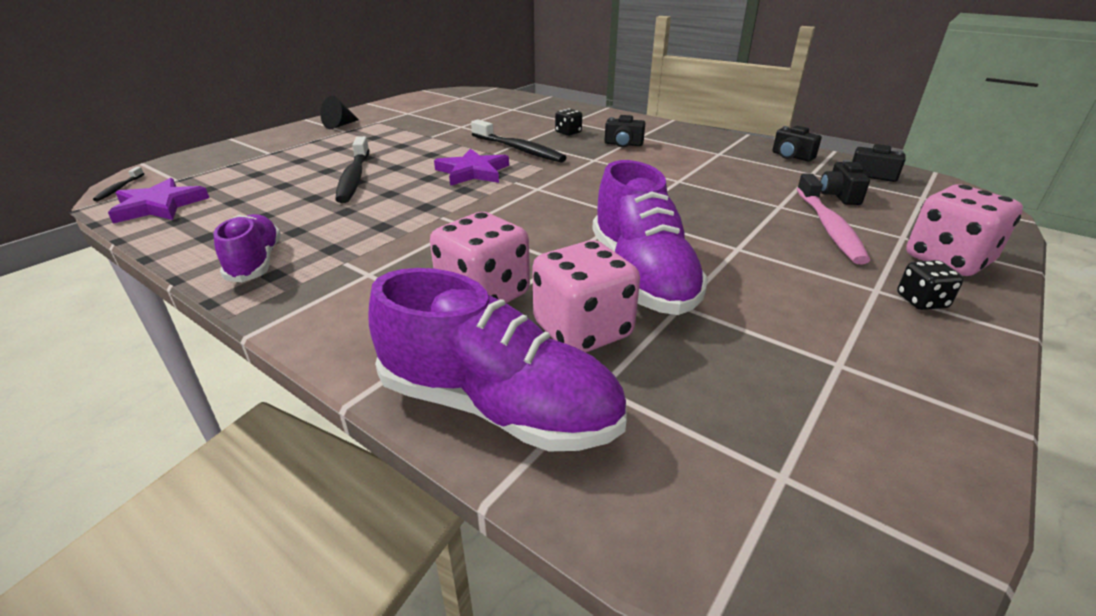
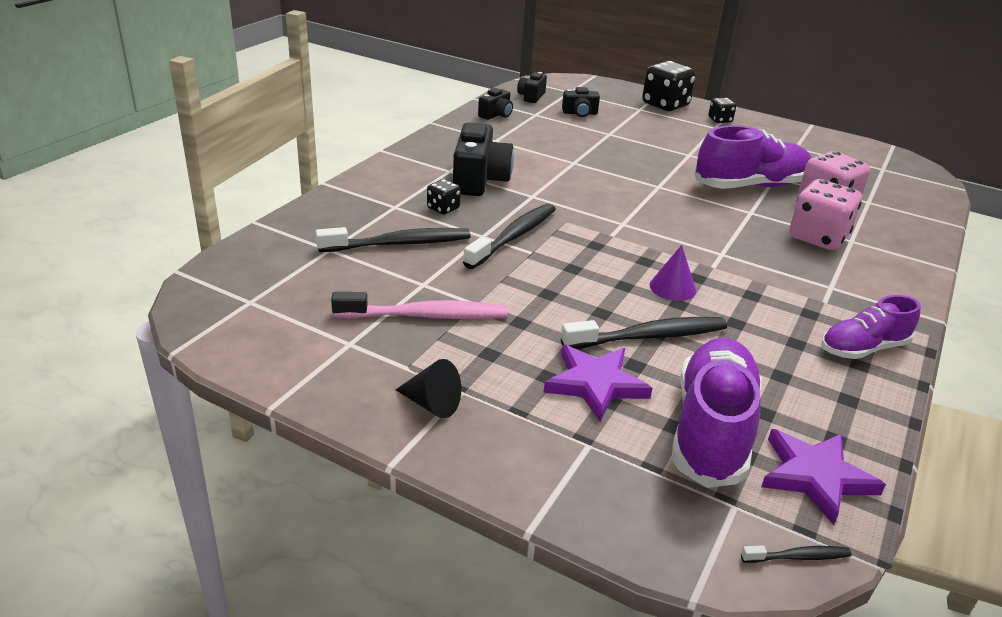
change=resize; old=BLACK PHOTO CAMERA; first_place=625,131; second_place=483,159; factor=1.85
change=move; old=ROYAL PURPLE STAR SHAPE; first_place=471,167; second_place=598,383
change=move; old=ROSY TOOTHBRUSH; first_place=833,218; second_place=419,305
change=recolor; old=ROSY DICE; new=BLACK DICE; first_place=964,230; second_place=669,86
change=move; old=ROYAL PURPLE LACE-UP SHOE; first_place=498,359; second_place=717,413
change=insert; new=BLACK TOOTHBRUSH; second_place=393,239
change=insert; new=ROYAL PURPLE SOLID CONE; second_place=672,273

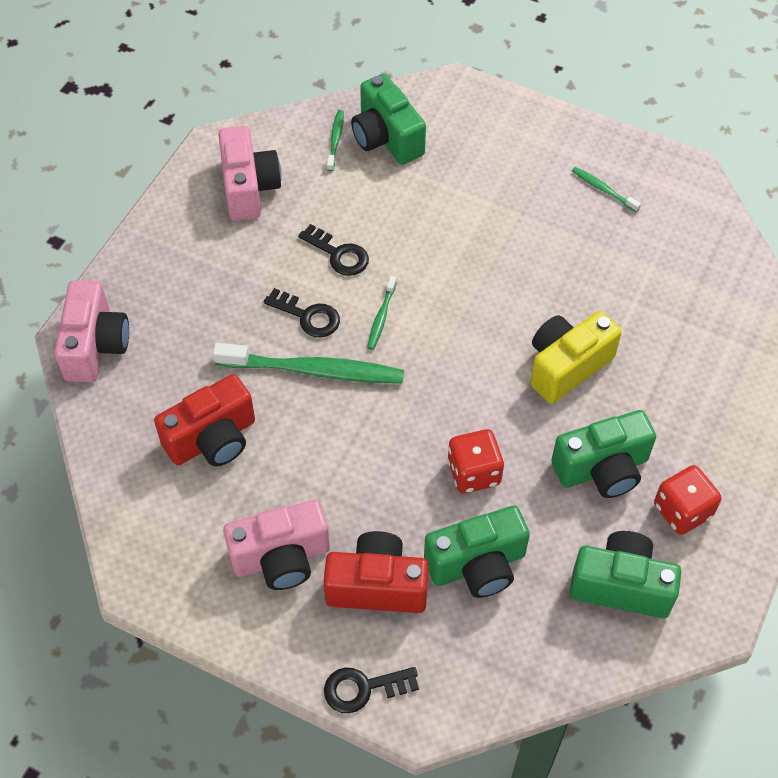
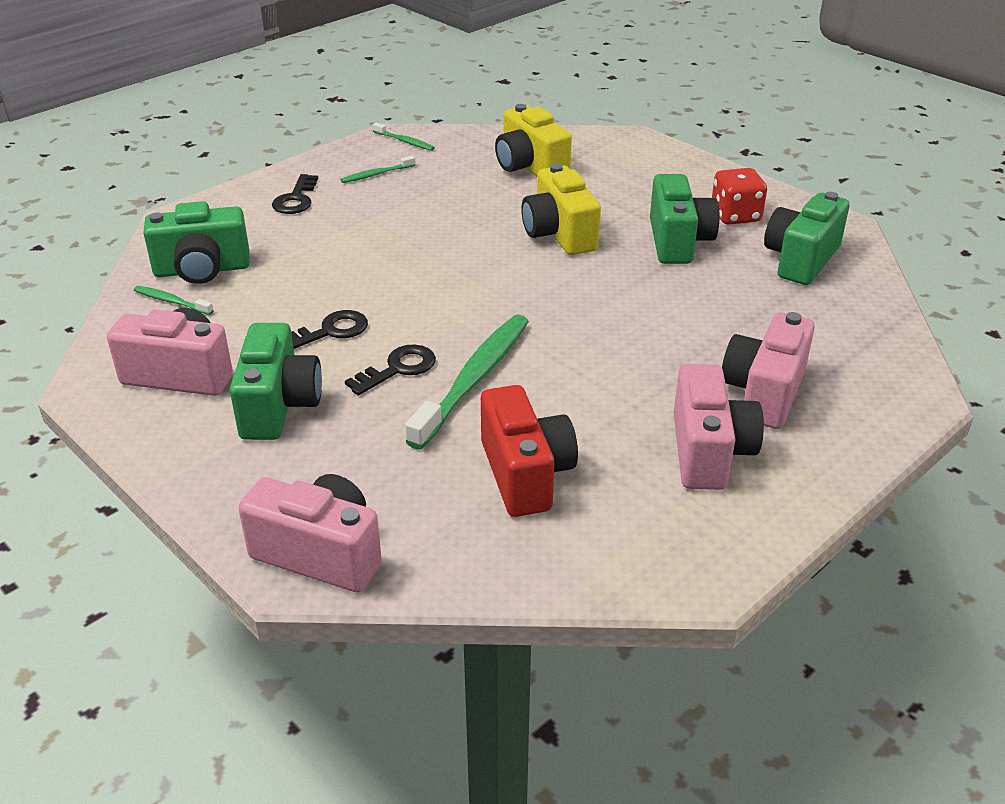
change=move; old=LEAF-GREEN TOOTHBRUSH; first_place=382,313; second_place=404,137
change=delete; old=RED DICE; first_place=475,461
change=move; old=LEAF-GREEN PHOTO CAMERA; first_place=477,551; second_place=276,381
change=recolor; old=RED PHOTO CAMERA; new=ROSY PHOTO CAMERA; first_place=376,572; second_place=768,370
change=move; old=BLACK DOOR KEY; first_place=371,690; second_place=295,194
change=insert; new=YELLOW PHOTO CAMERA; second_place=533,140

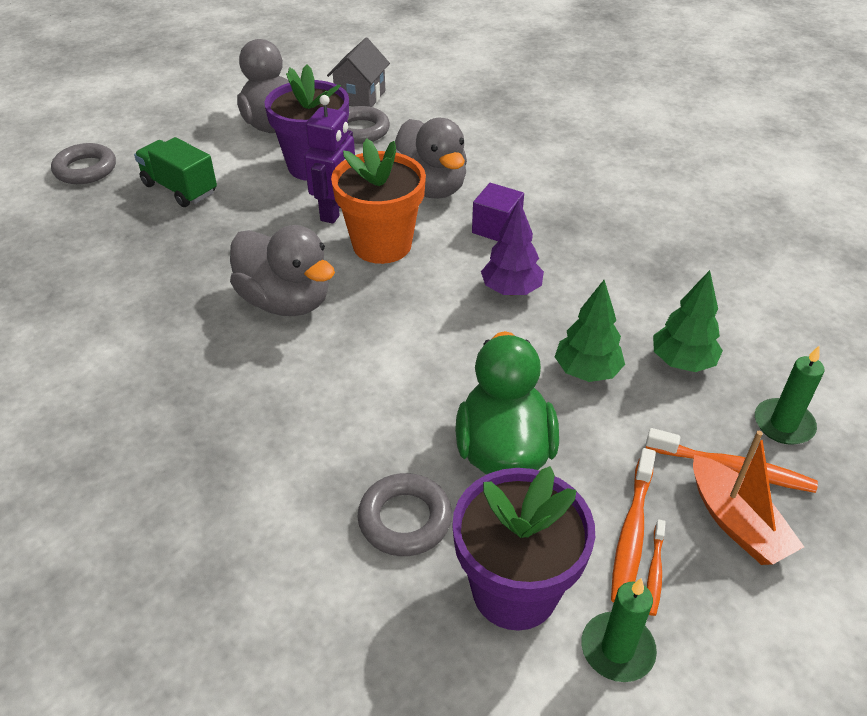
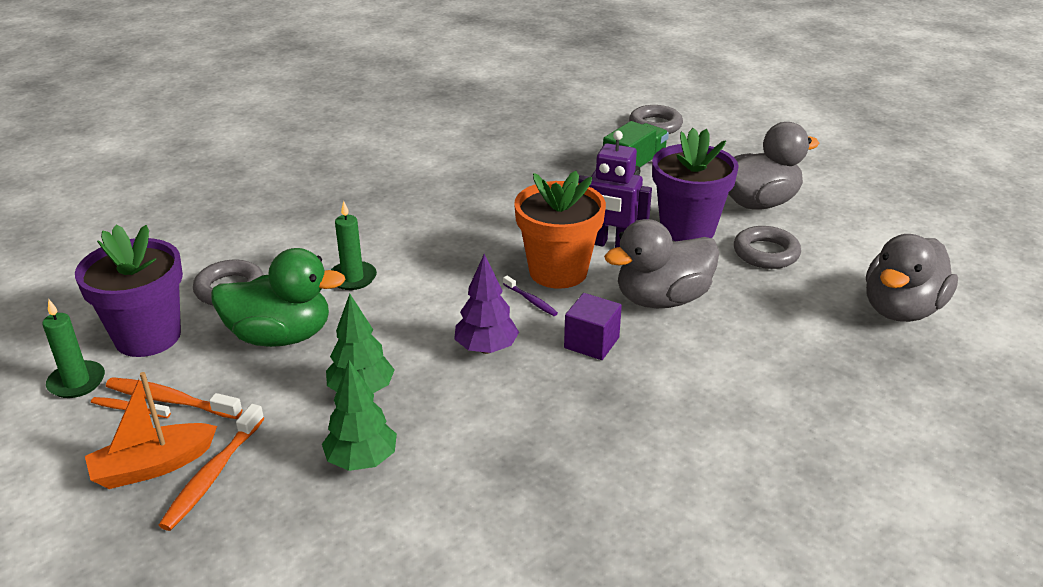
change=delete; old=GREY COTTAGE; first_place=358,72
change=move; old=GREY TOY DUCK; first_place=282,270; second_place=912,278
change=move; old=LEAF-GREEN WAX CANDLE; first_place=790,395; second_place=354,245
change=insert; new=ROYAL PURPLE TOOTHBRUSH; second_place=530,296

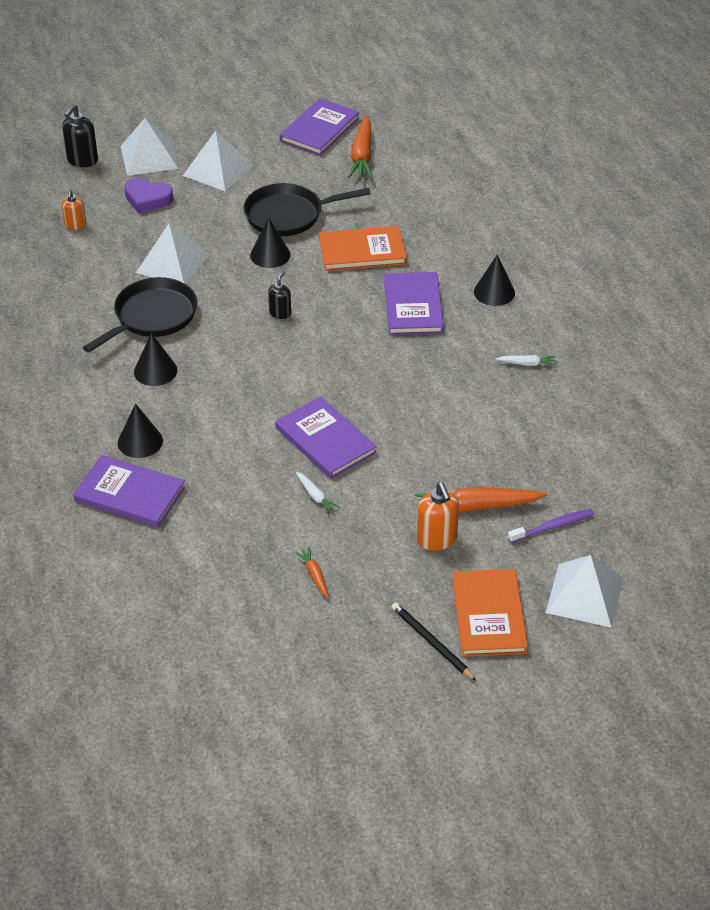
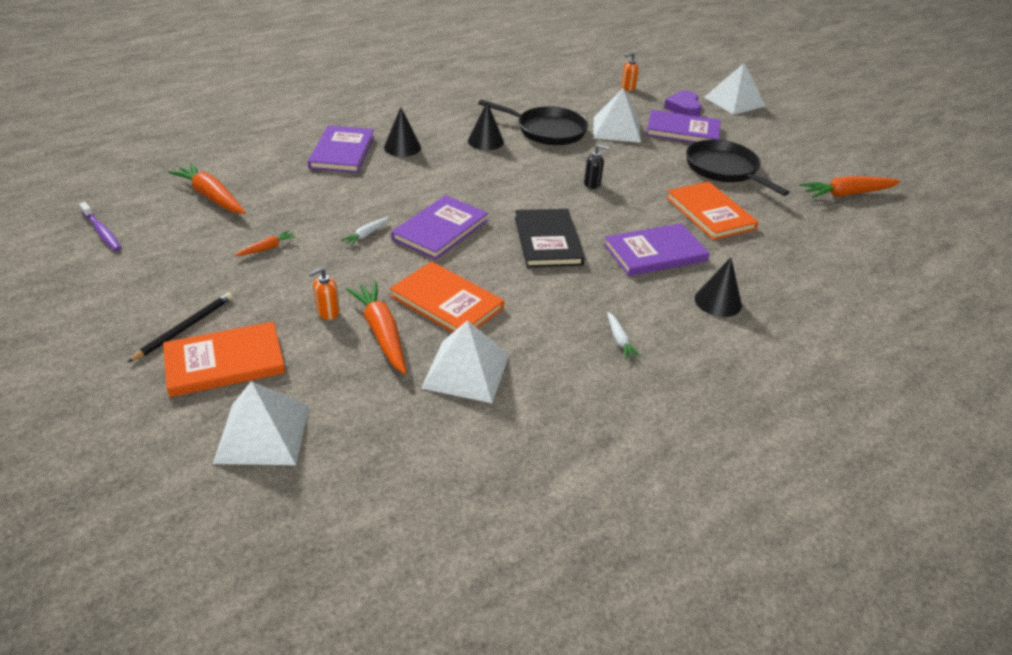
change=move; old=ROYAL PURPLE HARDCOVER; first_place=319,127; second_place=683,126
change=delete; old=BLACK PUMP BOTTLE; first_place=80,135
change=move; old=SNOW-WHITE PYRAMID; first_place=218,161; second_place=465,361
change=delete; old=BLACK SOLID CONE; first_place=270,242
change=resize; old=ORANGE-COLOURED PUMP BOTTLE; first_place=438,516; second_place=324,294; factor=0.63
change=move; old=ROYAL PURPLE TOOTHBRUSH; first_place=551,526; second_place=100,226
change=insert; new=ORANGE-COLOURED ROOT VEGETABLE; second_place=207,188
change=insert; new=BLACK HARDCOVER; second_place=550,238
change=insert; new=ORANGE-COLOURED HARDCOVER; second_place=447,297

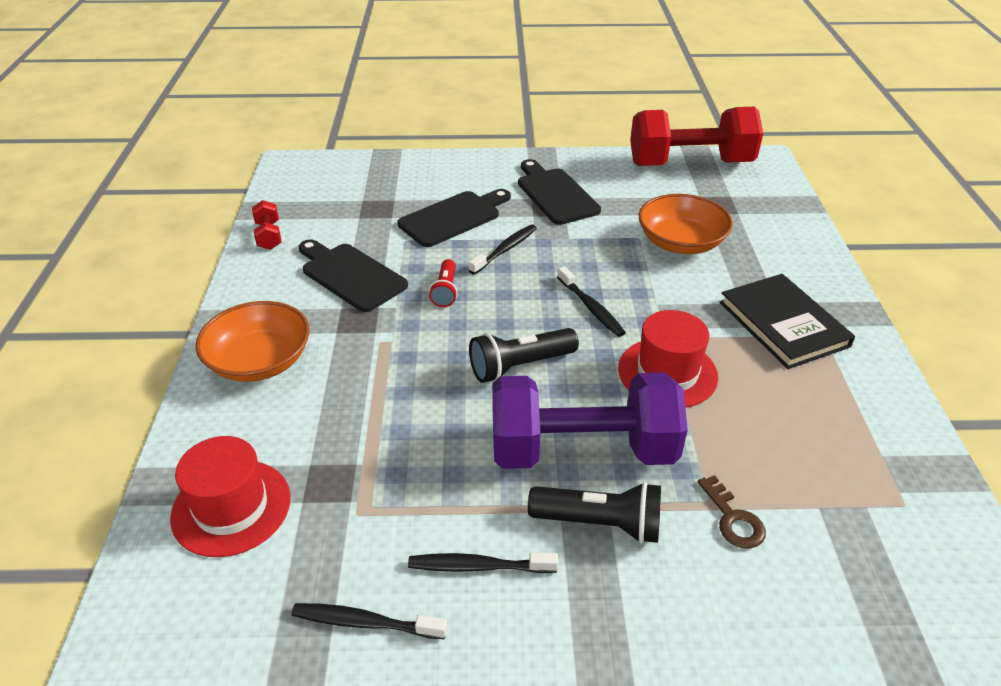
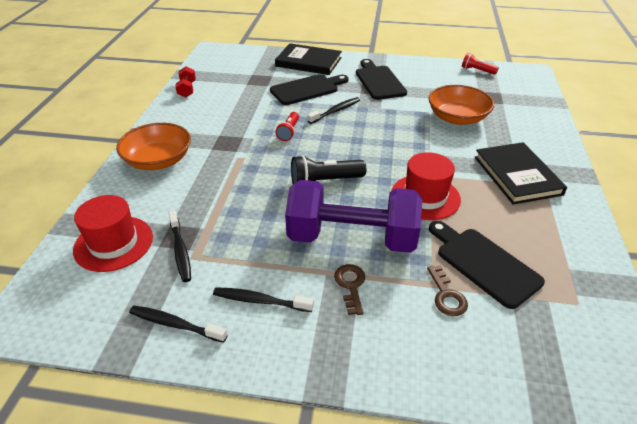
change=replace; old=RED DUMBBELL; new=RED FLASHLIGHT; first_place=696,136; second_place=480,64
change=move; old=BLACK CUTTING BOARD; first_place=353,275; second_place=487,265
change=move; old=BLACK TOOTHBRUSH; first_place=591,301; second_place=180,246
change=replace; old=BLACK FLASHLIGHT; new=RUSSET DOOR KEY; first_place=594,513; second_place=349,289
change=insert; new=BLACK HARDCOVER; second_place=308,59

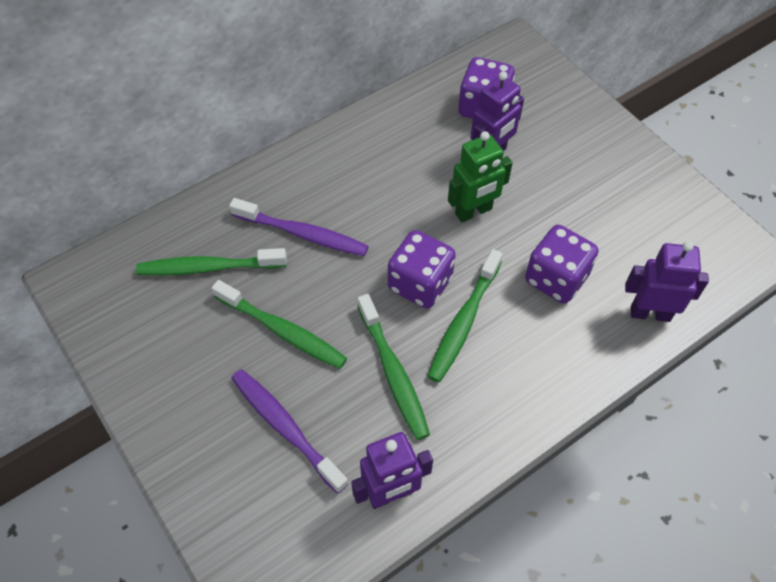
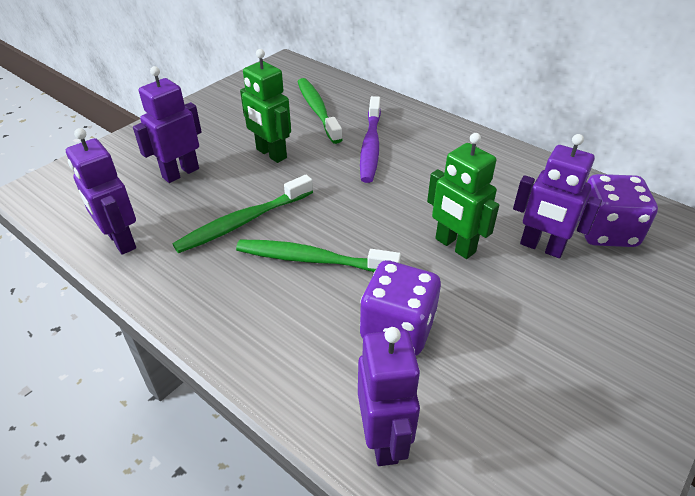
change=delete; old=ROYAL PURPLE DICE; first_place=422,269
change=replace; old=LEAF-GREEN TOOTHBRUSH; new=LEAF-GREEN TOY ROBOT; first_place=279,324; second_place=265,106
change=replace; old=ROYAL PURPLE TOOTHBRUSH; new=ROYAL PURPLE TOY ROBOT; first_place=290,431; second_place=167,124

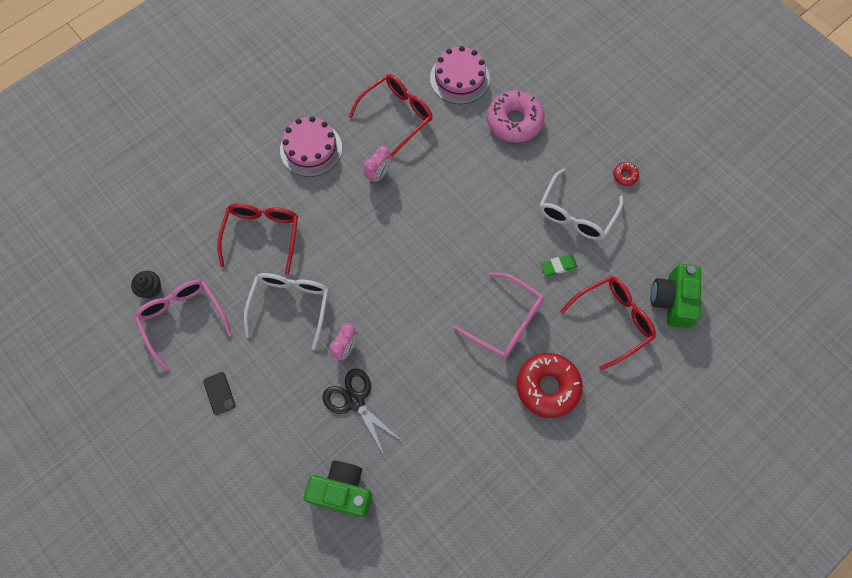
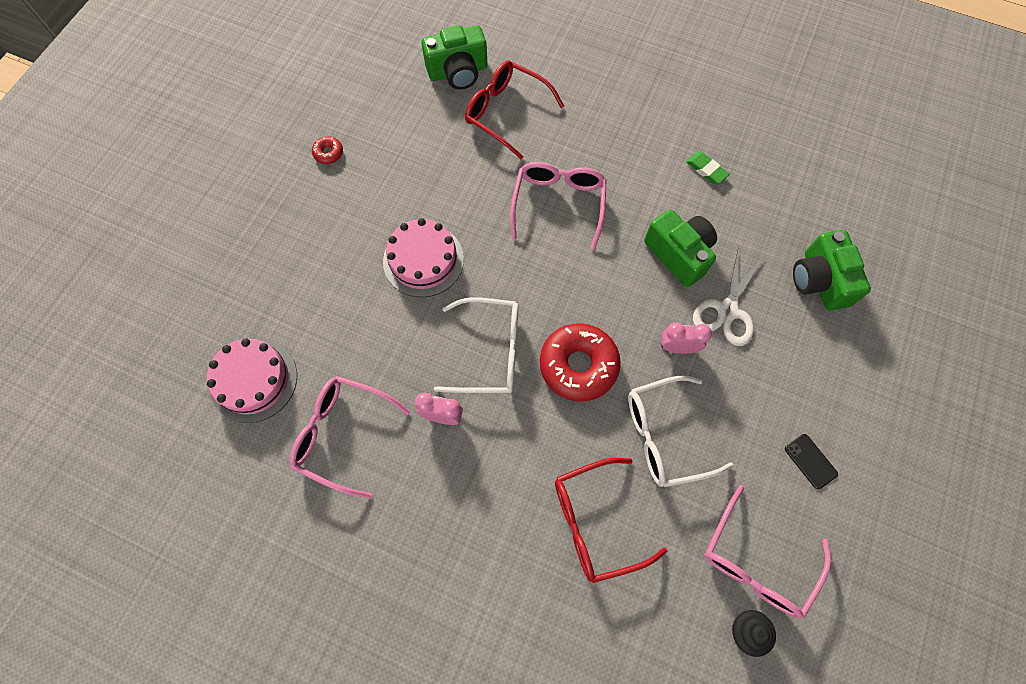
change=recolor; old=RED GLASSES; new=ROSY GLASSES; first_place=391,115; second_place=349,437
change=delete; old=ROSY GLAZED DONUT; first_place=516,116
change=move; old=ROSY CAKE; first_place=311,146; second_place=423,257
change=move; old=SNOW-WHITE GLASSES; first_place=581,204; second_place=476,345
change=move; old=LEAF-GREEN GUM ERASER; first_place=559,265; second_place=707,168
change=move; old=RED GLAZED DONUT; first_place=550,385; second_place=580,362
change=recolor; old=BLACK SHEARS; new=SNOW-WHITE SHEARS; first_place=363,412; second_place=729,296
change=rotate; old=BLACK MOBILE PHONE; first_place=219,393; second_place=811,461; degrees=-75
change=insert; new=LEAF-GREEN PHOTO CAMERA; second_place=680,248

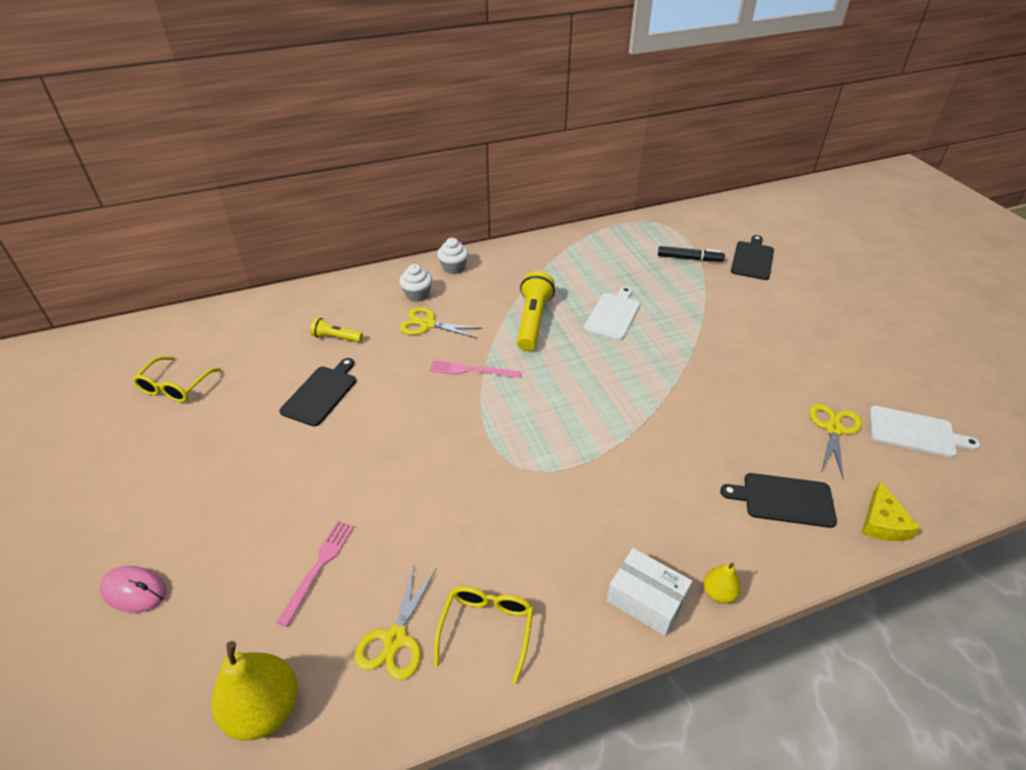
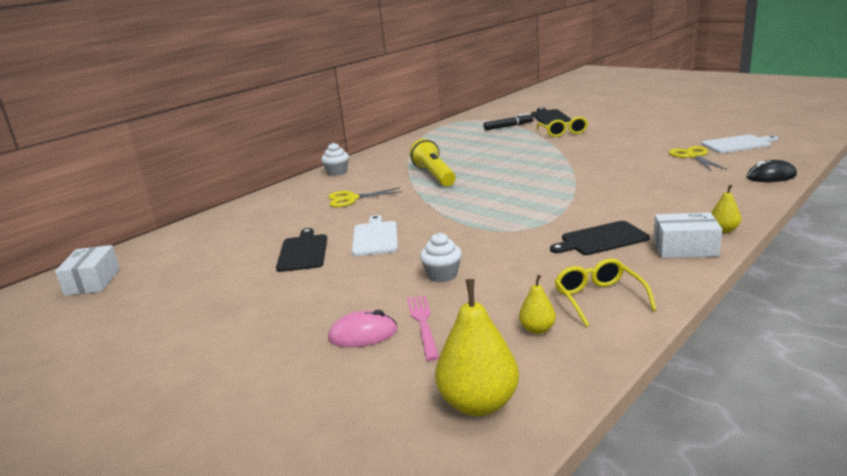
change=move; old=SNOW-WHITE MUFFIN; first_place=415,283; second_place=441,257
change=move; old=SNOW-WHITE CUTTING BOARD; first_place=612,313; second_place=375,235
change=delete; old=YELLOW FLASHLIGHT; first_place=336,330
change=move; old=YELLOW GLASSES; first_place=176,379; second_place=562,127
change=delete; old=ROSY TABLE FORK; first_place=475,369
change=move; old=BLACK CUTTING BOARD; first_place=778,500; second_place=600,238
change=replace; old=YELLOW CHEESE WEDGE; new=BLACK COMPUTER MOUSE; first_place=891,511; second_place=772,171
change=replace; old=YELLOW SHEARS; new=YELLOW PEAR FRUIT; first_place=396,622; second_place=537,304
change=move; old=ROSY COMPUTER MOUSE; first_place=133,589; second_place=362,328
change=insert; new=SNOW-WHITE PACKAGE; second_place=87,270

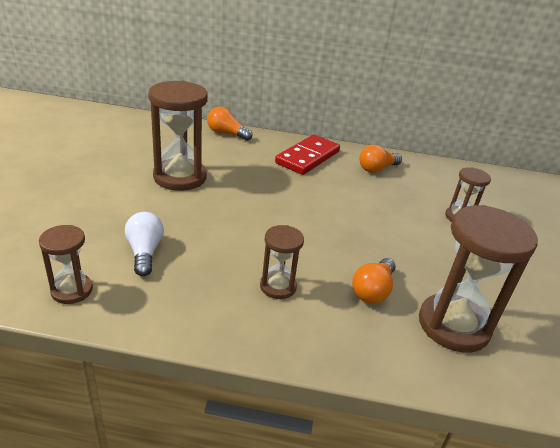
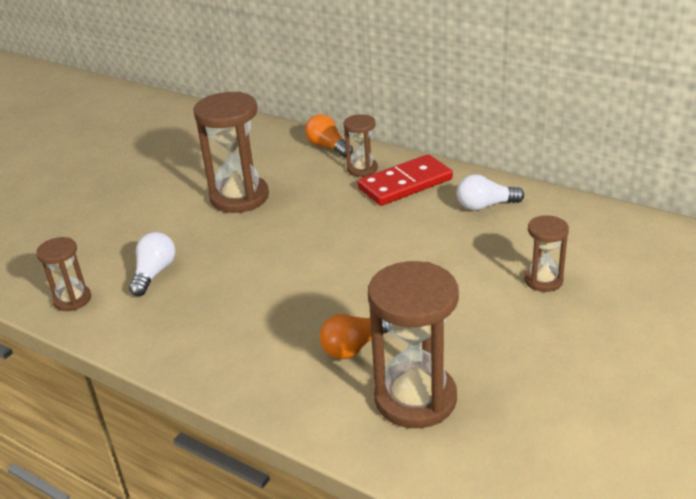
change=recolor; old=ORANGE-COLOURED LIGHTBULB; new=SNOW-WHITE LIGHTBULB; first_place=380,159; second_place=490,192
change=move; old=RUSSET SANDGLASS; first_place=282,262; second_place=361,145

